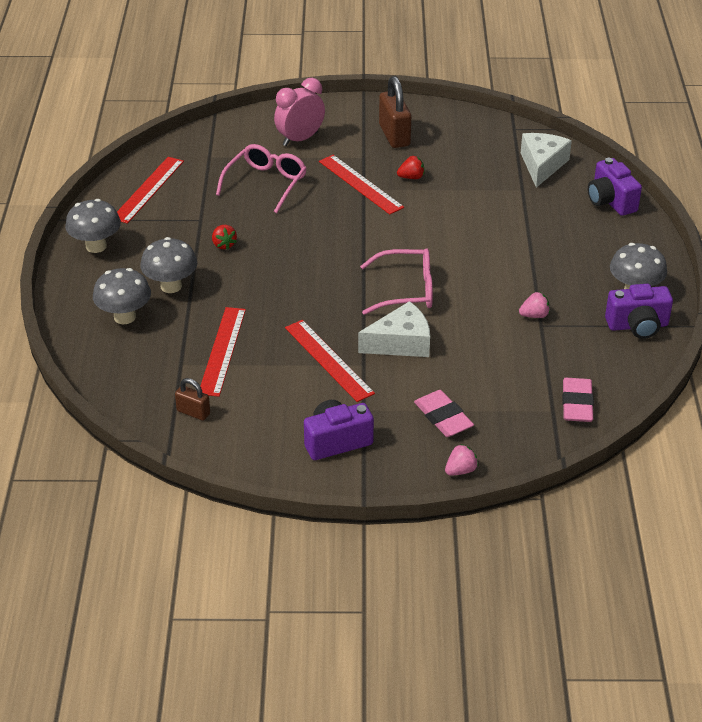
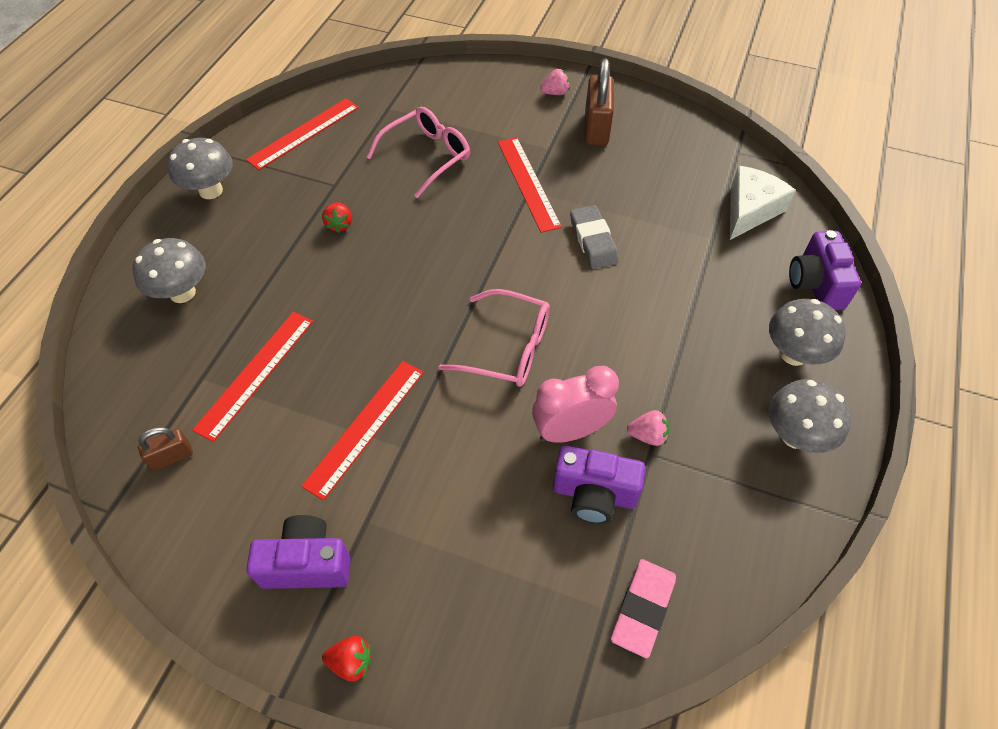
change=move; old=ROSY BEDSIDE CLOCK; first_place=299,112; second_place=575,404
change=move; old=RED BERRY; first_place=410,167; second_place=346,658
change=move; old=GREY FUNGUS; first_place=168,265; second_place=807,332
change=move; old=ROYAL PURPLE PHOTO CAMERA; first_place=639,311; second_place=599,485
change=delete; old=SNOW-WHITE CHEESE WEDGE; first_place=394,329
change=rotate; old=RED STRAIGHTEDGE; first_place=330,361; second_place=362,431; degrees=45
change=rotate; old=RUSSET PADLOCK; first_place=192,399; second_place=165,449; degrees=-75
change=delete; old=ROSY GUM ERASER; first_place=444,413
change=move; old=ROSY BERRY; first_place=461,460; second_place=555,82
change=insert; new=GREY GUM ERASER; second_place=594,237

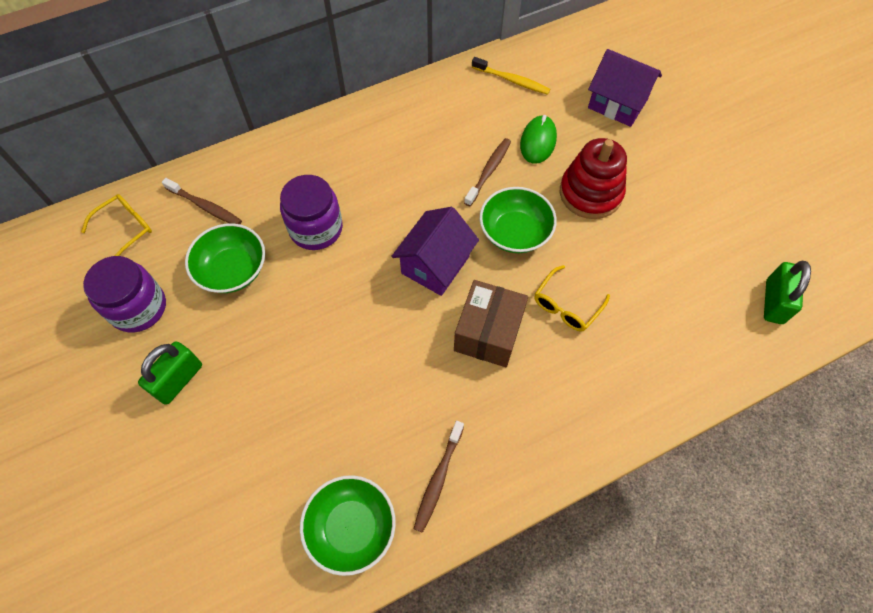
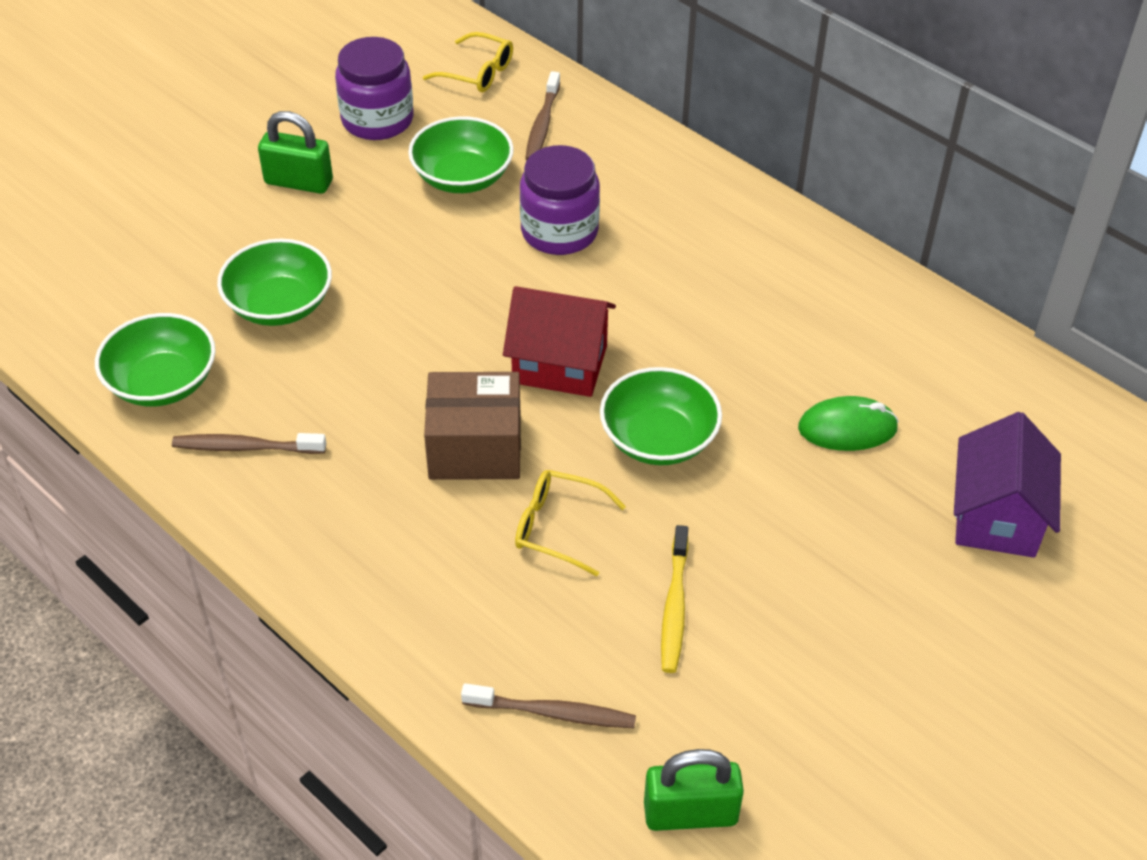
change=move; old=YELLOW TOOTHBRUSH; first_place=511,76; second_place=674,599
change=move; old=RUSSET TOOTHBRUSH; first_place=487,172; second_place=548,705
change=delete; old=RED RING STACKER; first_place=593,178
change=recolor; old=ROYAL PURPLE COTTAGE; new=RED COTTAGE; first_place=435,251; second_place=559,341
change=insert; new=LEAF-GREEN DEEP DISH; second_place=274,282

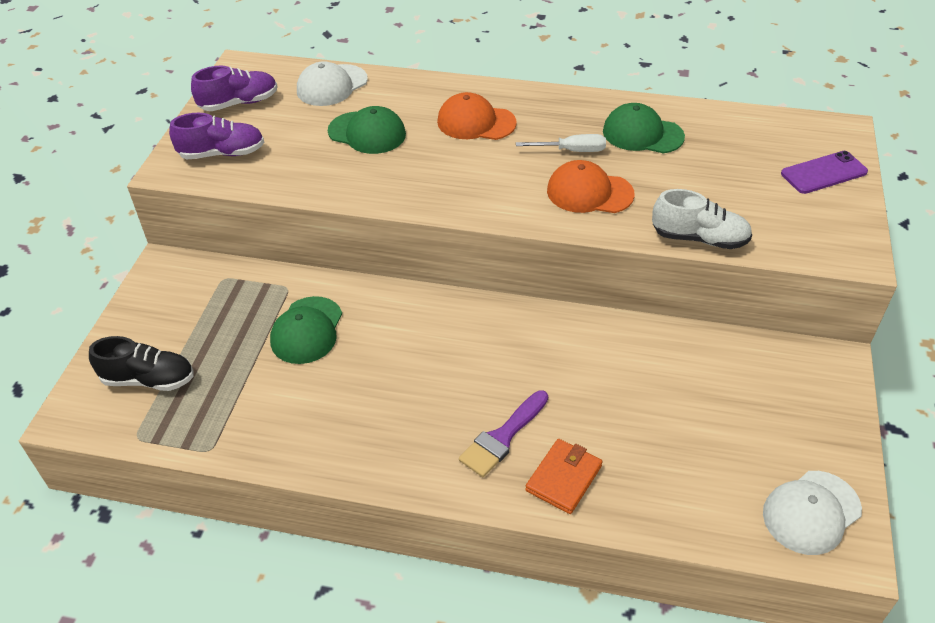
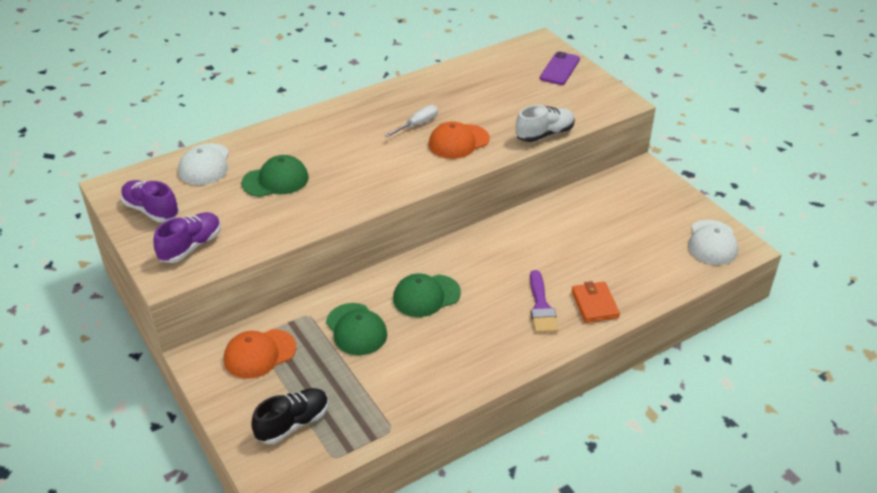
change=rotate; old=ROYAL PURPLE LACE-UP SHOE; first_place=234,88; second_place=150,201; degrees=-75
change=move; old=ORANGE-COLOURED PEAKED CAP; first_place=477,116; second_place=260,354
change=move; old=LEAF-GREEN PEAKED CAP; first_place=644,128; second_place=427,295

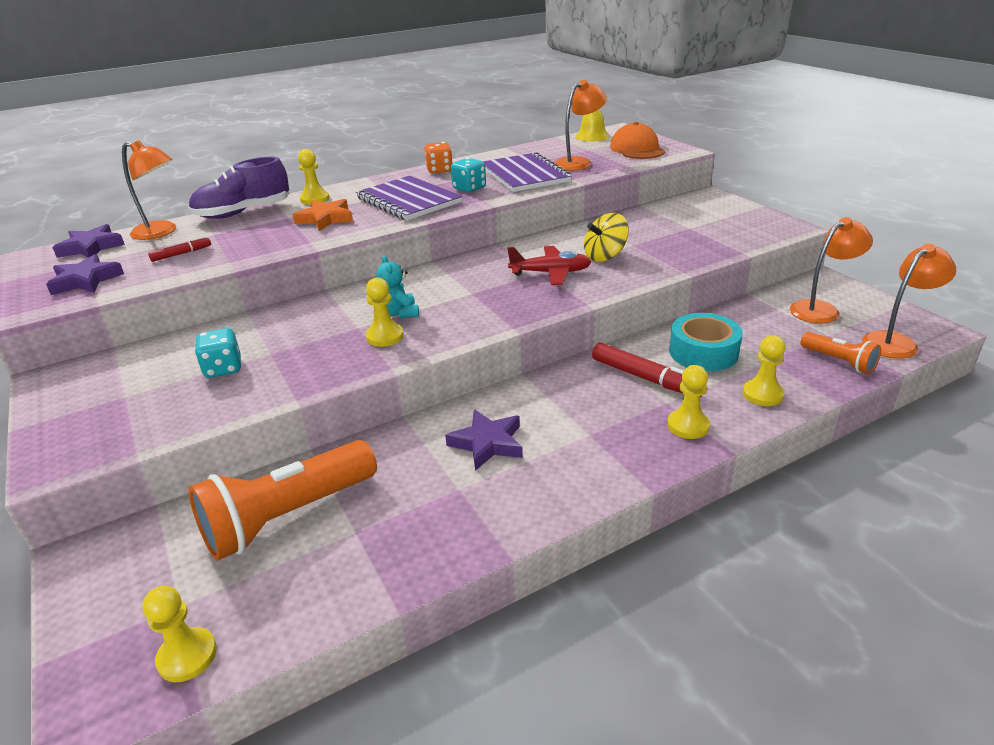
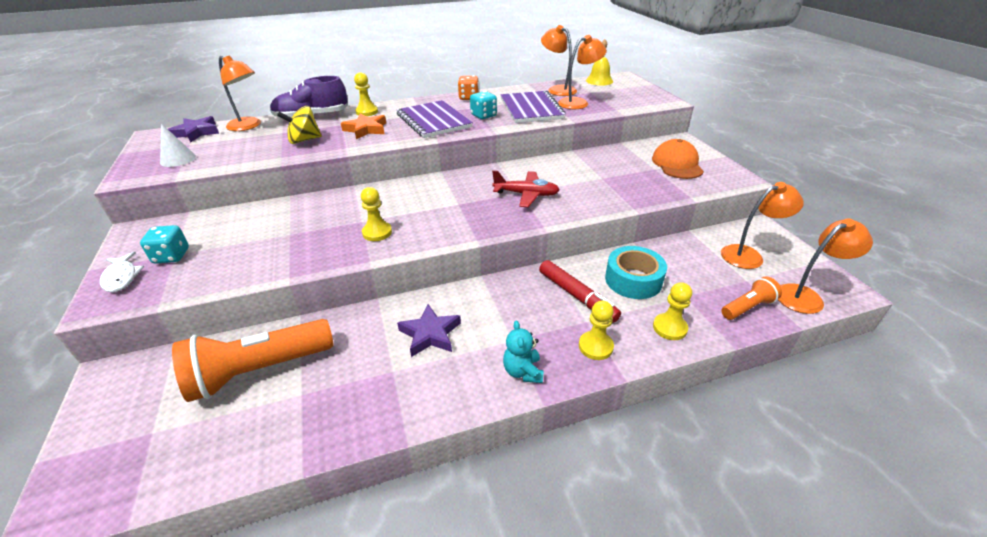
change=move; old=ORANGE-COLOURED PEAKED CAP; first_place=637,140; second_place=678,159
change=move; old=YELLOW TOY TOP; first_place=606,237; second_place=299,125
change=delete; old=RED MARKER PEN; first_place=179,249
change=replace; old=ROYAL PURPLE STAR SHAPE; new=SNOW-WHITE SOLID CONE; first_place=85,274; second_place=178,145
change=move; old=TURQUOISE STUFFED BEAR; first_place=398,286; second_place=523,352
change=move; old=TURQUOISE DICE; first_place=218,353; second_place=164,244
change=rotate; old=ORANGE-COLOURED FLASHLIGHT; first_place=841,353; second_place=751,298; degrees=-90
change=delete; old=YELLOW PAWN; first_place=179,634
change=insert; new=ORANGE-COLOURED DESK LAMP; second_place=559,60
change=insert; new=SNOW-WHITE FISH FIGURE; second_place=122,272

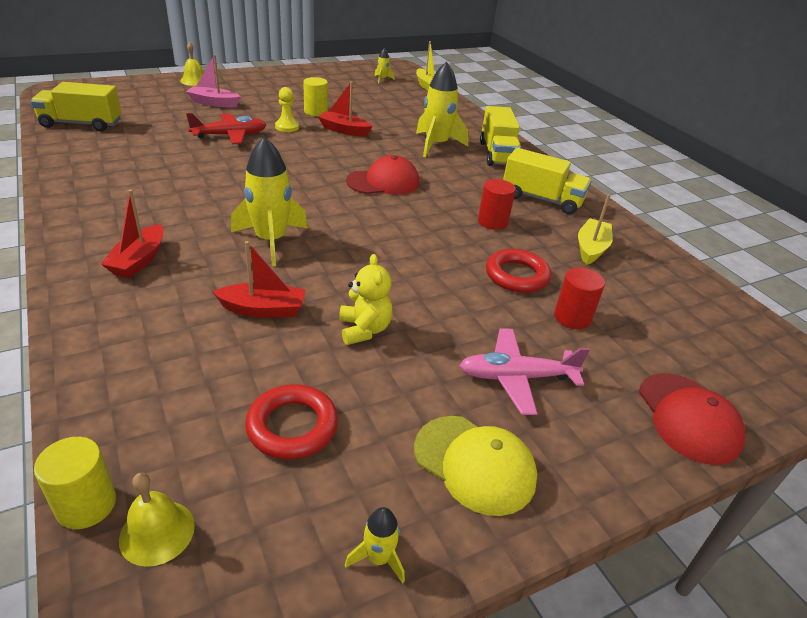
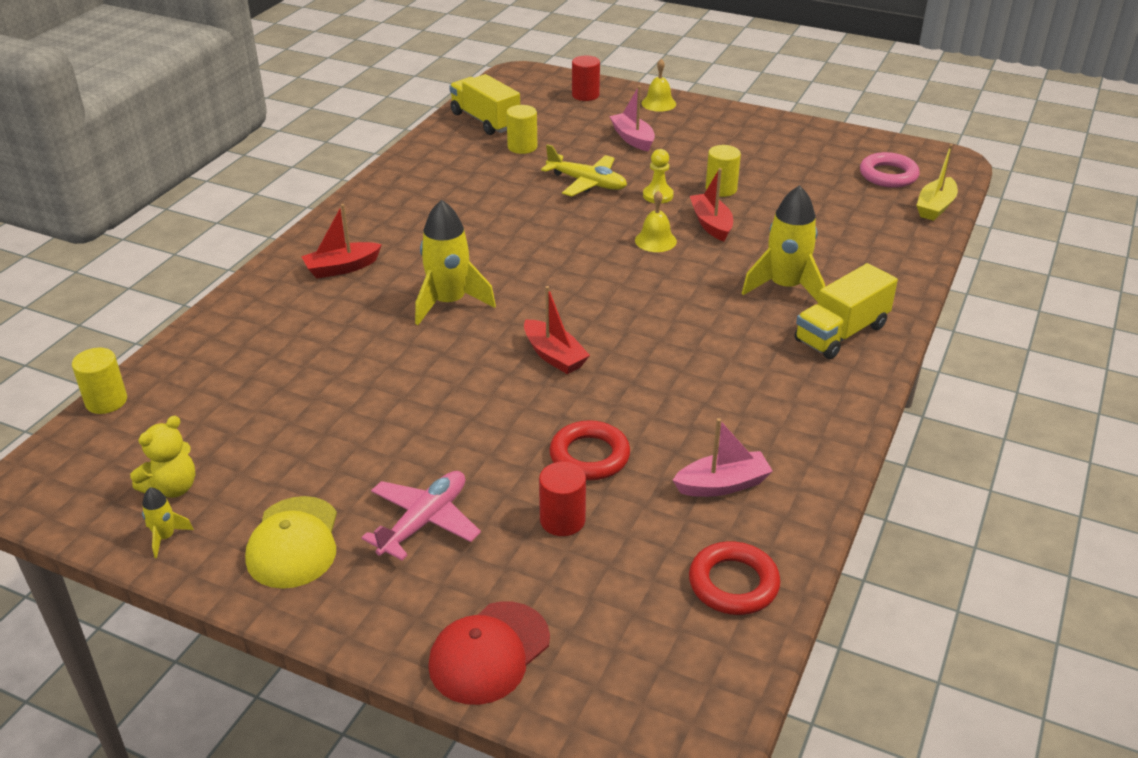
change=replace; old=YELLOW ROCKET; new=ROSY TORUS; first_place=385,65; second_place=890,170
change=recolor; old=RED TOY PLANE; new=YELLOW TOY PLANE; first_place=226,128; second_place=584,170
change=delete; old=YELLOW LORRY; first_place=547,181
change=delete; old=RED PEAKED CAP; first_place=382,175
change=move; old=RED SOLID CYLINDER; first_place=497,204; second_place=586,78
change=recolor; old=YELLOW BOAT; new=ROSY BOAT; first_place=595,229; second_place=723,457
change=move; old=RED BOAT; first_place=259,279; second_place=557,330
change=move; old=YELLOW STUFFED BEAR; first_place=366,299; second_place=163,457
change=rotate; old=ROSY TOY PLANE; first_place=524,371; second_place=421,515; degrees=75
change=move; old=RED TORUS; first_place=291,421; second_place=734,578
change=move; old=YELLOW BELL; first_place=157,520; second_place=656,221
change=insert; new=YELLOW SOLID CYLINDER; second_place=521,129

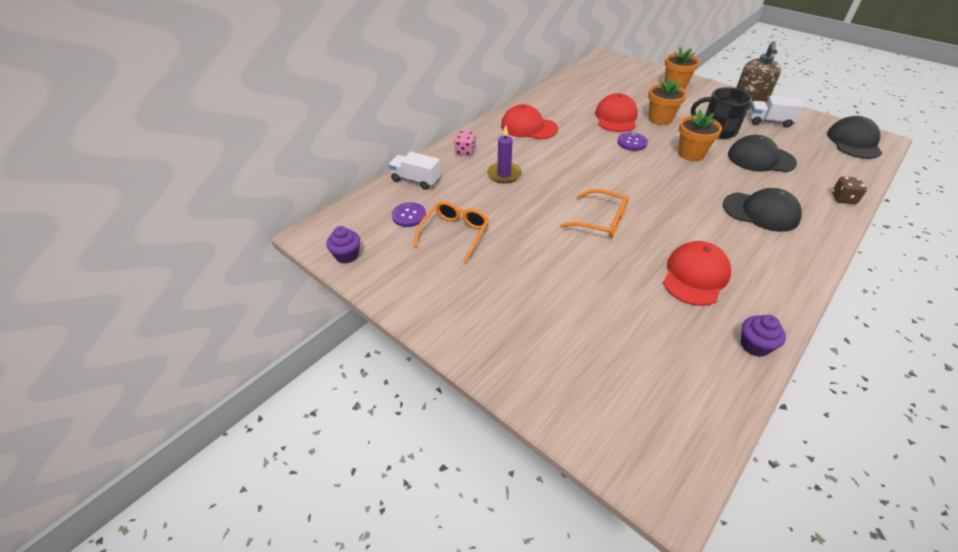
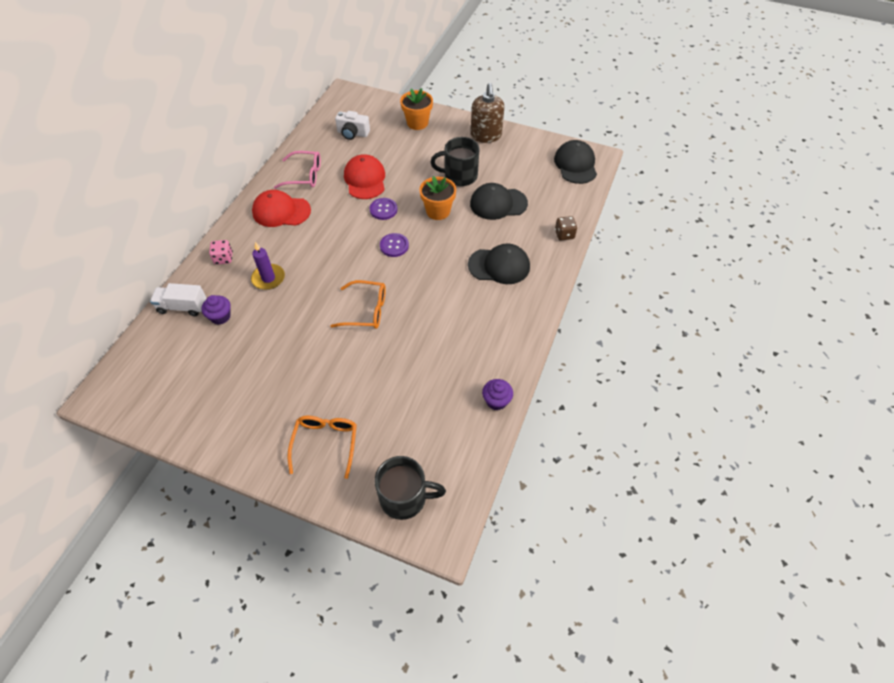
change=delete; old=ORANGE-COLOURED PLANT POT; first_place=667,101
change=delete; old=SNOW-WHITE LORRY; first_place=776,112
change=move; old=ORANGE-COLOURED GLASSES; first_place=451,232; second_place=322,447
change=move; old=ROYAL PURPLE SEWING BUTTON; first_place=409,214; second_place=394,245
change=move; old=ROYAL PURPLE MUFFIN; first_place=343,245; second_place=216,310
change=delete; old=RED PEAKED CAP; first_place=697,273
change=insert; new=SNOW-WHITE PHOTO CAMERA; second_place=352,125
change=insert; new=ROSY GLASSES; second_place=297,170
change=insert; new=BLACK TEA MUG; second_place=410,488

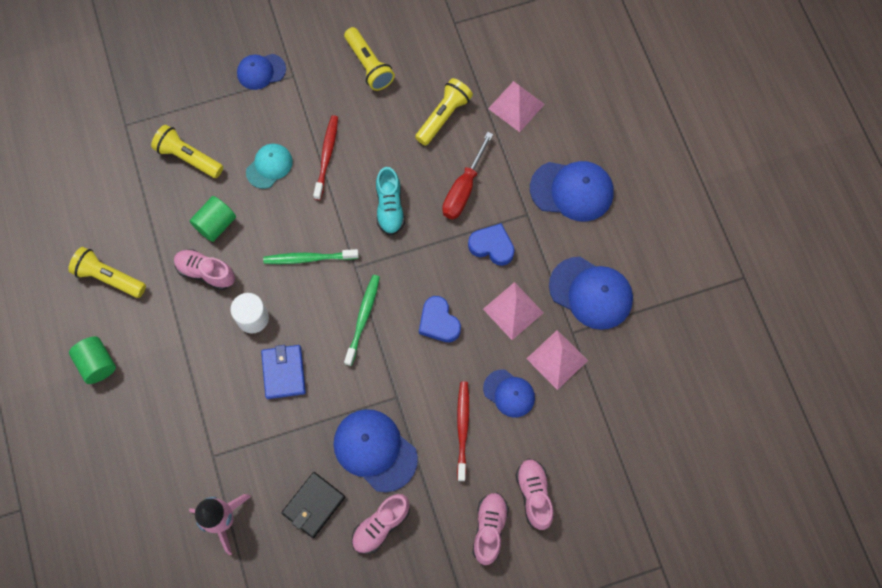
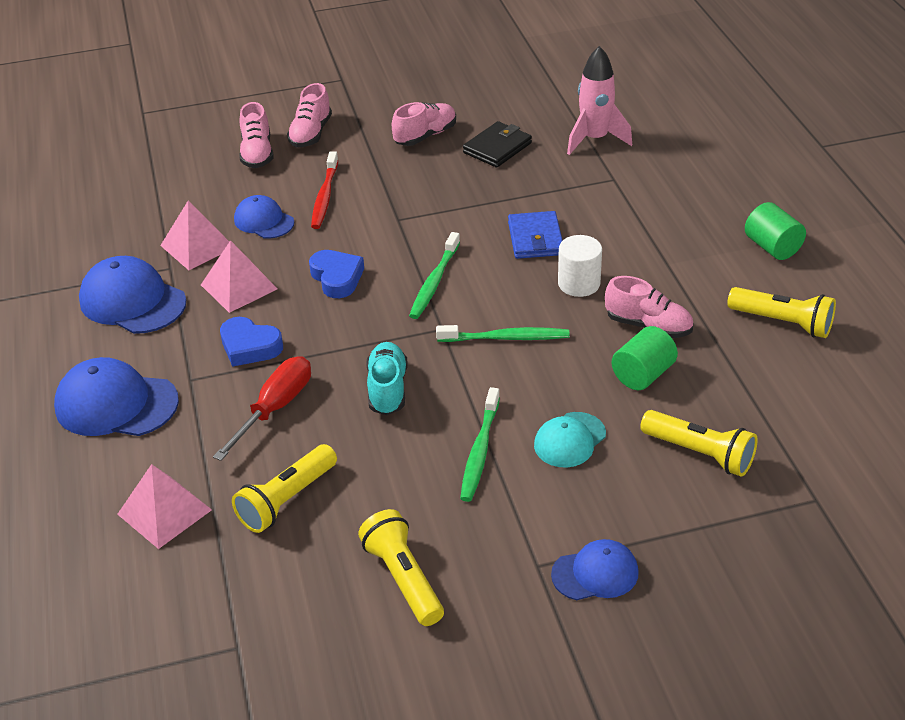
change=recolor; old=RED TOOTHBRUSH; new=LEAF-GREEN TOOTHBRUSH; first_place=325,157; second_place=480,444
change=delete; old=ROYAL BLUE PEAKED CAP; first_place=375,450

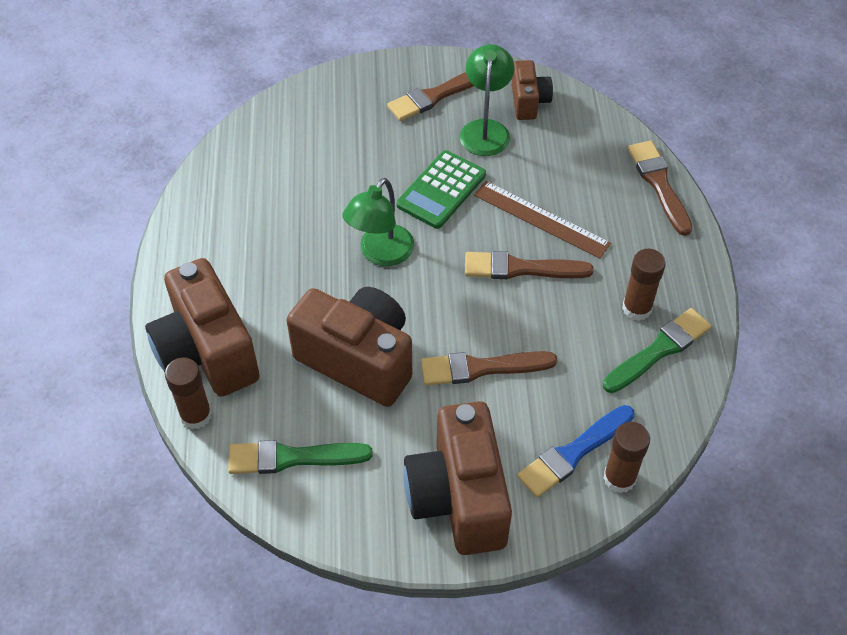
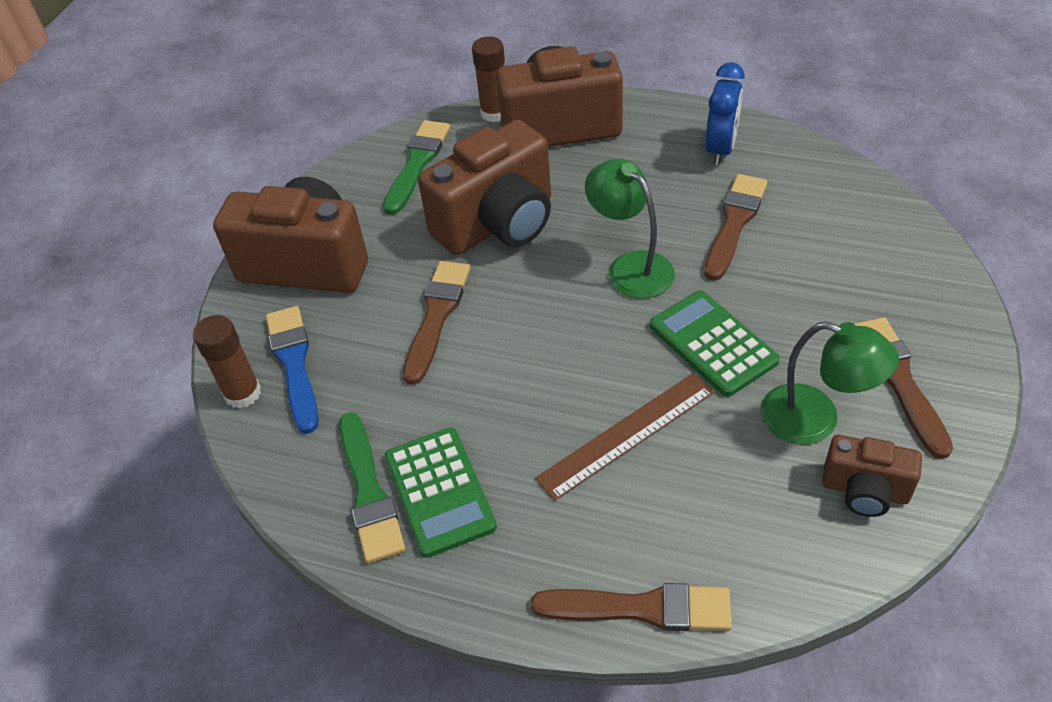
change=replace; old=RUSSET GLUE; new=LEAF-GREEN CALCULATOR; first_place=644,285; second_place=441,492
change=move; old=RUSSET BRUSH; first_place=529,265; second_place=736,227
change=insert; new=ROYAL BLUE BEDSIDE CLOCK; second_place=725,114

